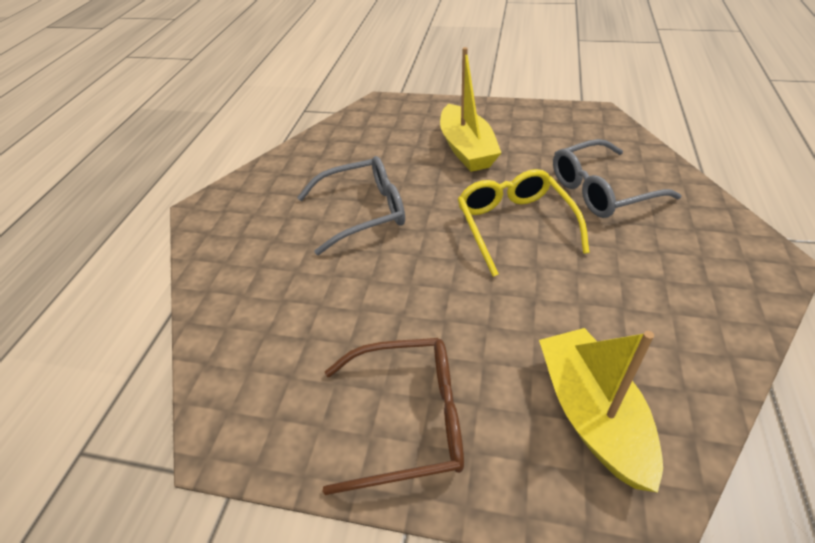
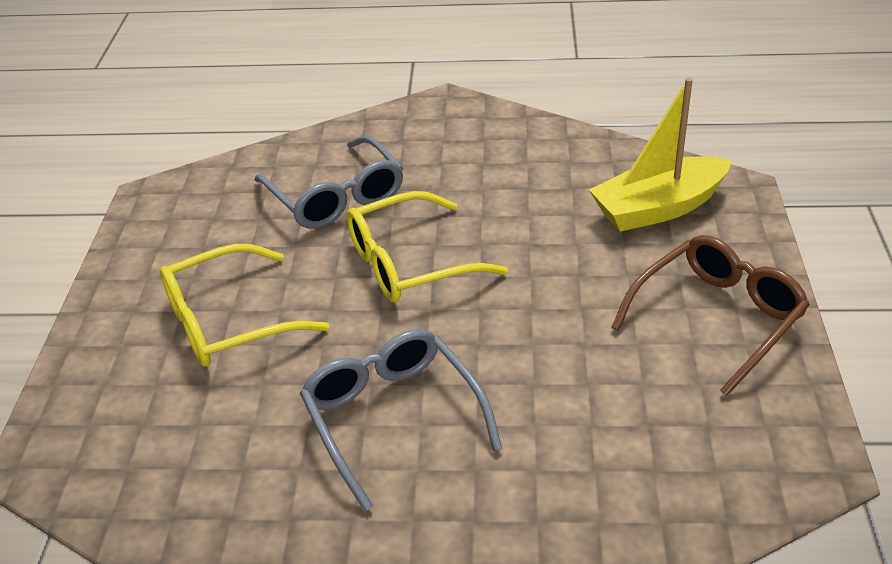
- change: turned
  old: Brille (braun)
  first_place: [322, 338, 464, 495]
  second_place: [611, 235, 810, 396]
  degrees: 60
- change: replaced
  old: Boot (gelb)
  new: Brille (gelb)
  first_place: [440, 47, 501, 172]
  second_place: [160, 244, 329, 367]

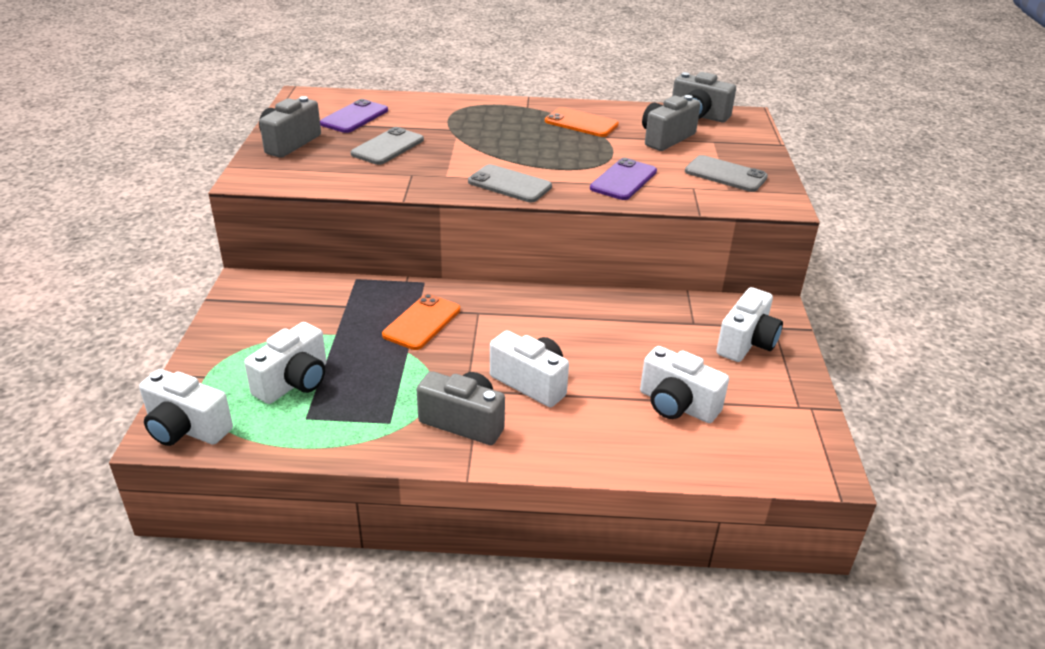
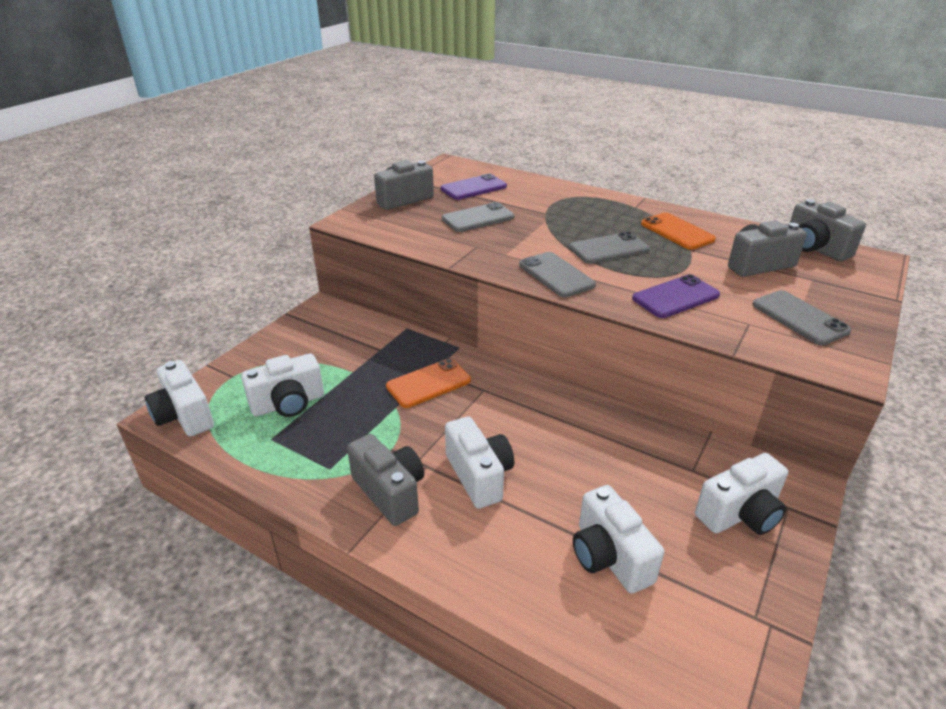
- change: added
  new: Handy (grau)
  second_place: [569, 231, 650, 264]

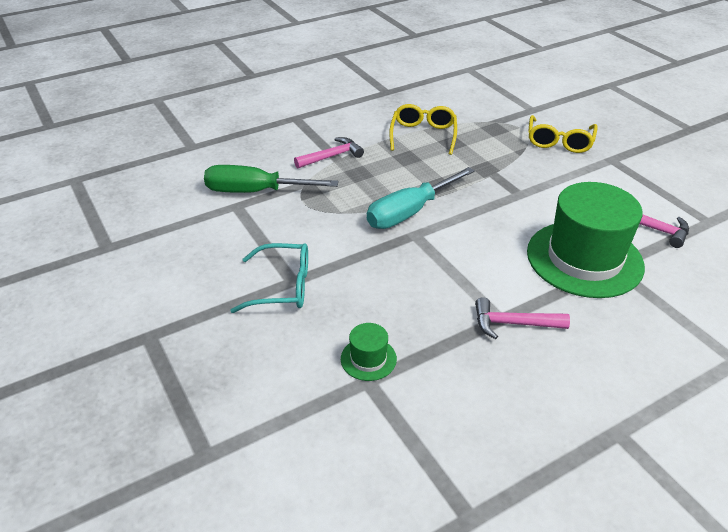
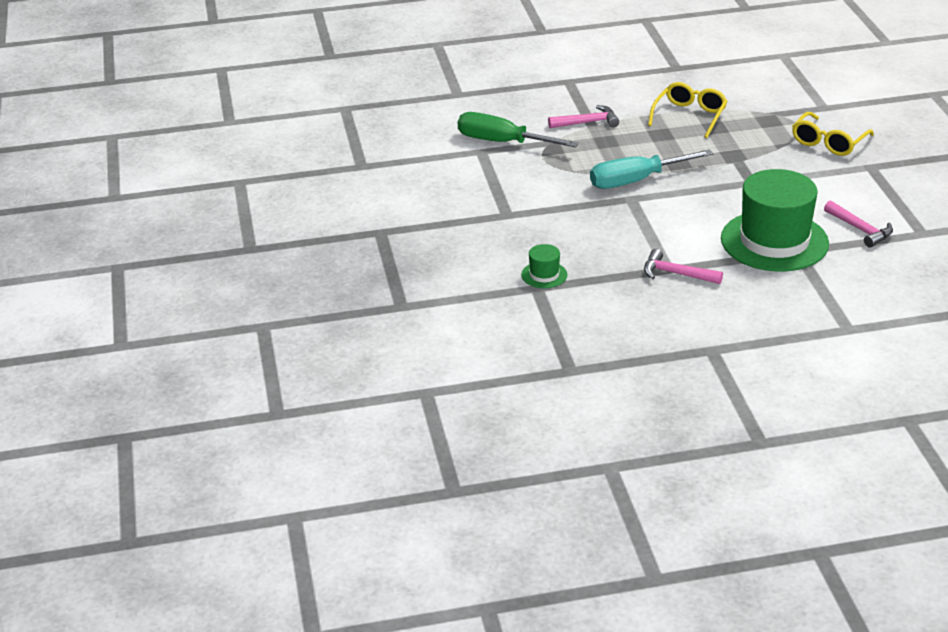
- change: removed
  old: Brille (türkis)
  first_place: [230, 243, 308, 313]

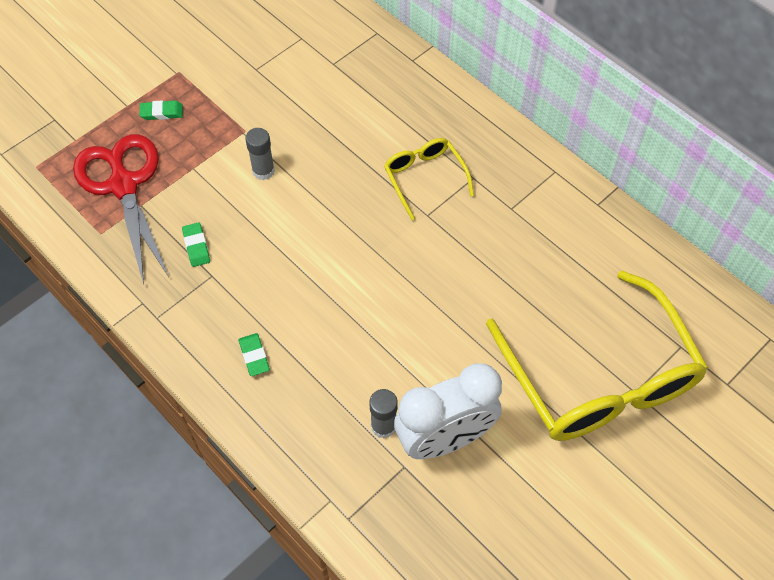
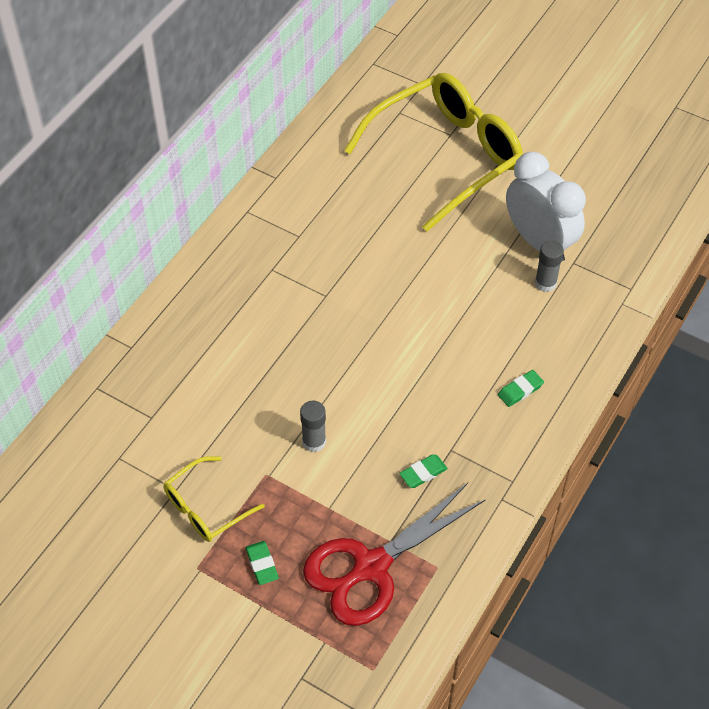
- change: moved
  old: Brille (gelb)
  first_place: [384, 138, 474, 220]
  second_place: [164, 456, 264, 542]

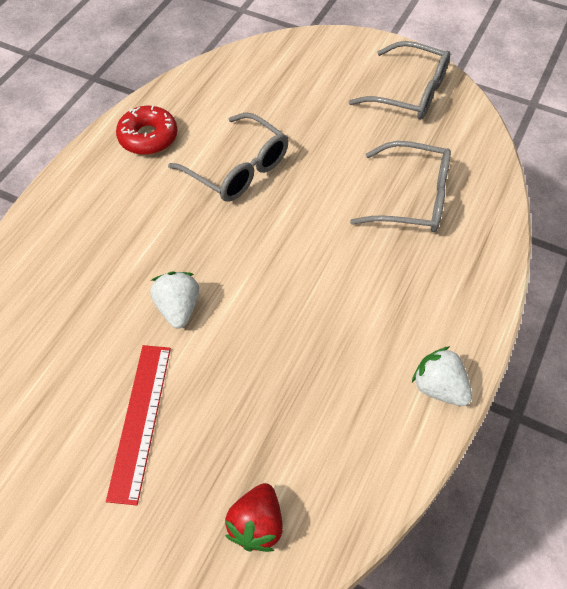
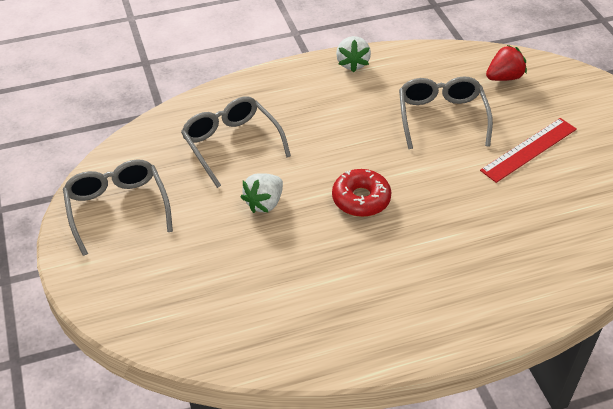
- change: moved
  old: Donut (rot)
  first_place: [116, 106, 178, 155]
  second_place: [332, 169, 391, 217]
- change: moved
  old: Erdbeere (weiß)
  first_place: [150, 272, 199, 329]
  second_place: [241, 173, 283, 213]
- change: moved
  old: Brille (grau)
  first_place: [168, 112, 288, 202]
  second_place: [399, 76, 493, 149]

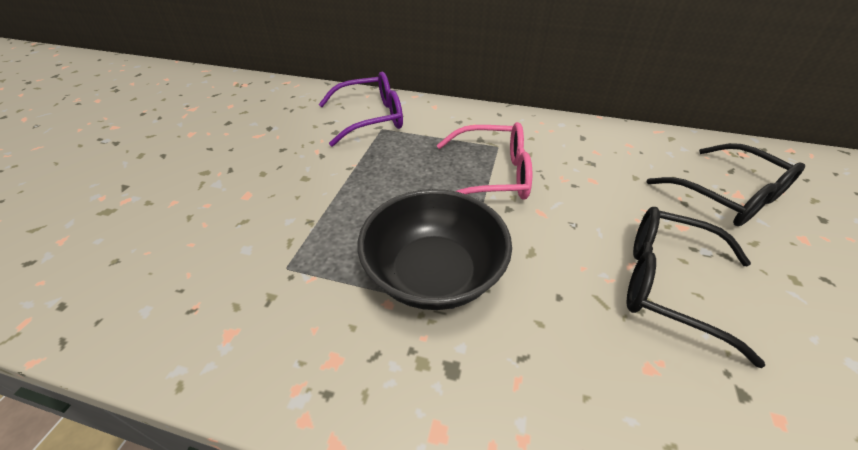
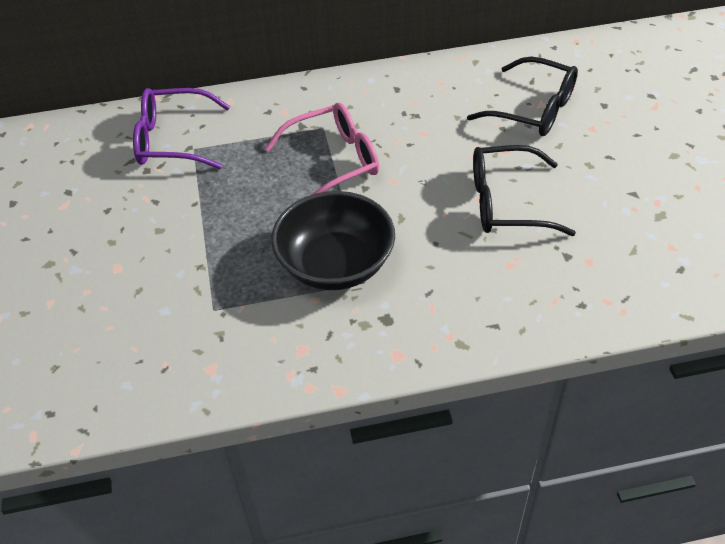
- change: turned
  old: Brille (lila)
  first_place: [319, 72, 403, 147]
  second_place: [133, 88, 230, 169]
  degrees: -135

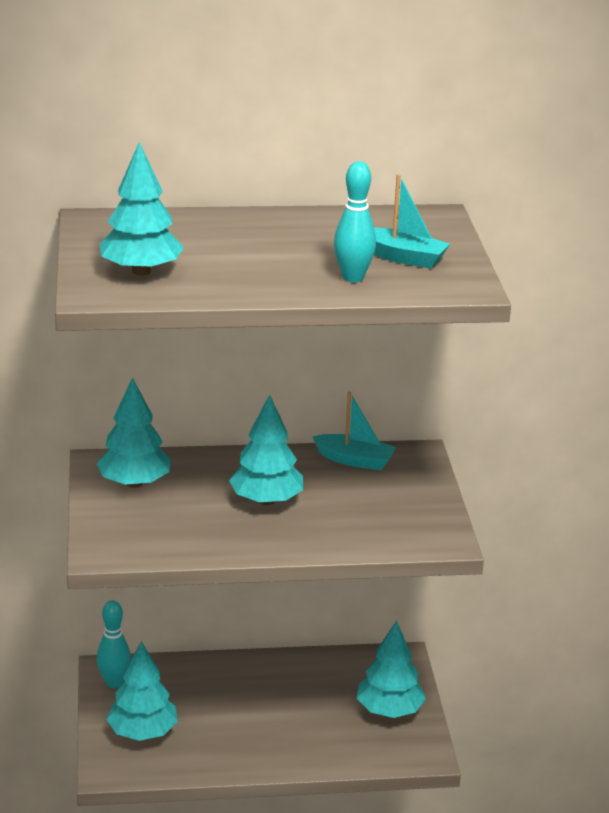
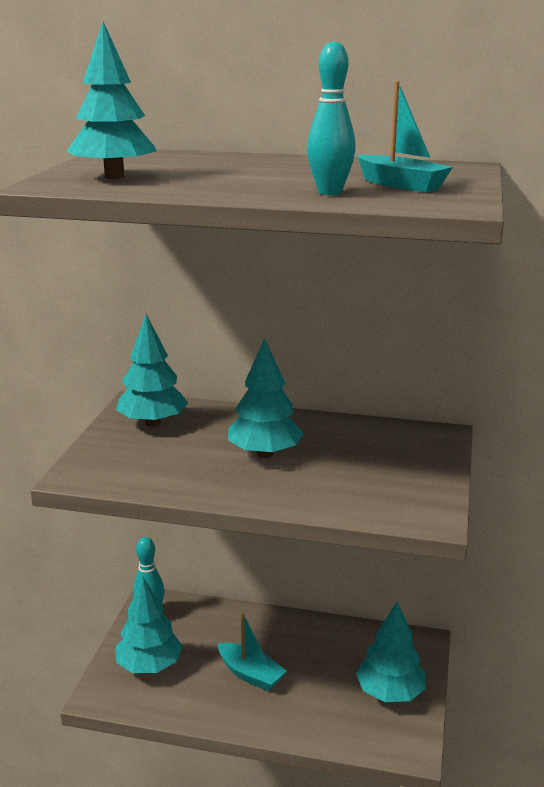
- change: moved
  old: Boot (türkis)
  first_place: [313, 392, 396, 470]
  second_place: [218, 612, 286, 691]

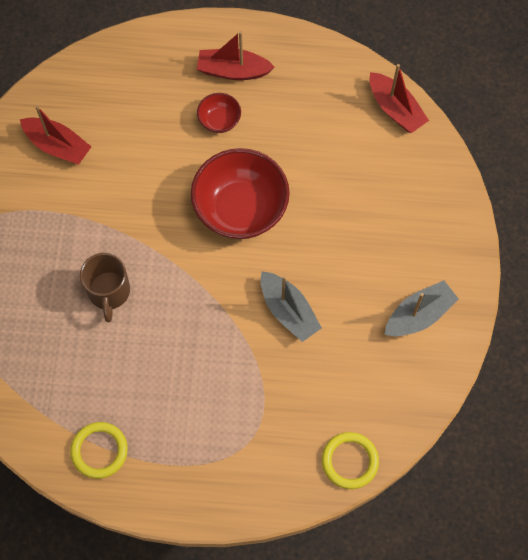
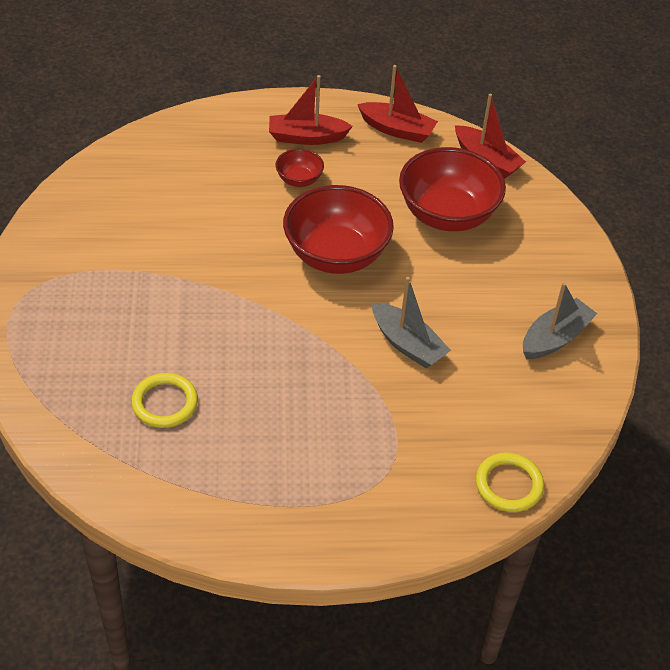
- change: moved
  old: Boot (rot)
  first_place: [20, 105, 92, 165]
  second_place: [357, 65, 438, 143]
- change: moved
  old: Ring (gelb)
  first_place: [70, 422, 128, 479]
  second_place: [131, 373, 198, 428]
- change: removed
  old: Tasse (braun)
  first_place: [80, 253, 130, 322]
- change: added
  new: Schüssel (rot)
  second_place: [399, 147, 506, 231]

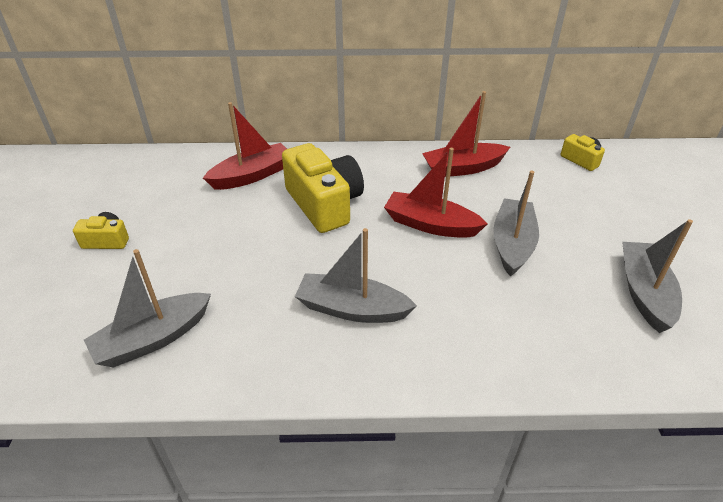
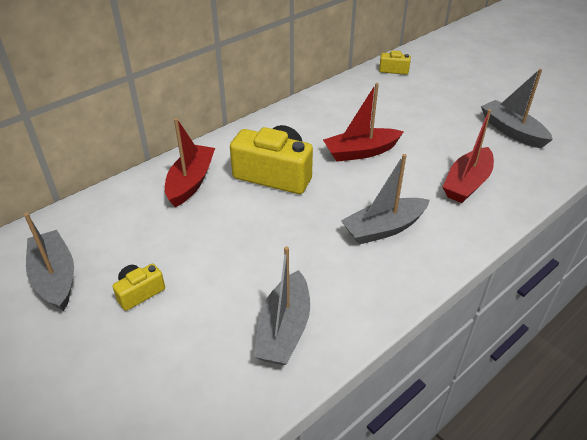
- change: moved
  old: Boot (rot)
  first_place: [422, 91, 510, 177]
  second_place: [443, 109, 494, 203]
- change: moved
  old: Boot (grau)
  first_place: [493, 171, 539, 277]
  second_place: [24, 213, 74, 311]

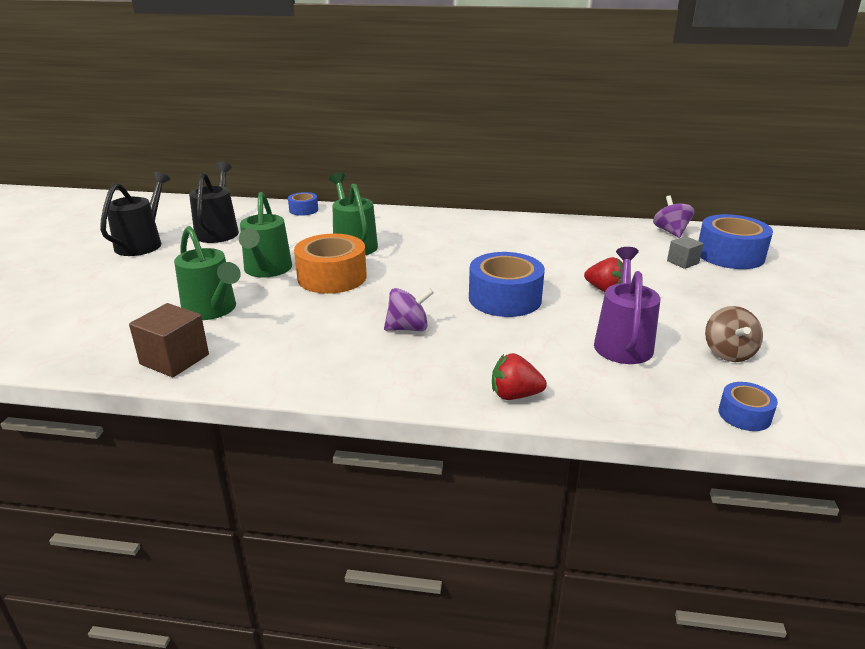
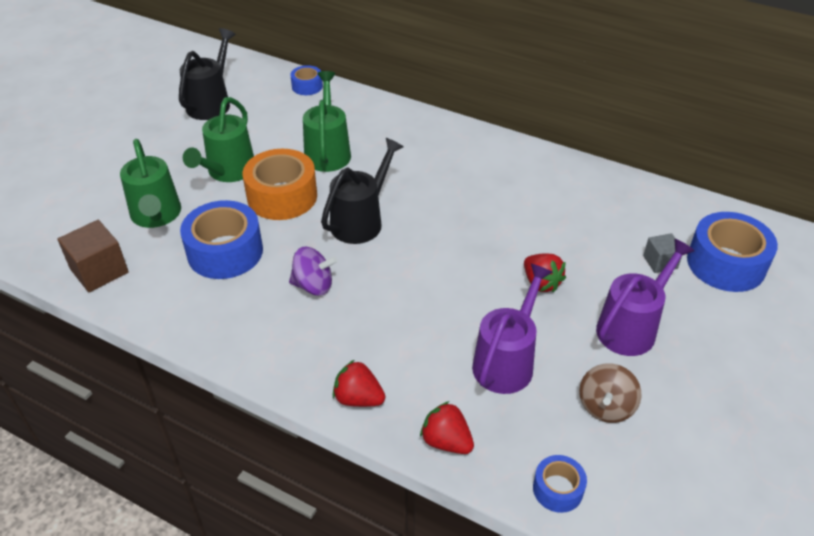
- change: moved
  old: Gießkanne (schwarz)
  first_place: [100, 172, 170, 256]
  second_place: [321, 138, 403, 244]
- change: moved
  old: Klebeband (blau)
  first_place: [469, 252, 545, 317]
  second_place: [180, 200, 263, 279]
- change: removed
  old: Kreisel (lila)
  first_place: [653, 195, 695, 238]
- change: added
  new: Erdbeere (rot)
  second_place: [420, 401, 474, 454]
- change: added
  new: Gießkanne (lila)
  second_place: [596, 239, 695, 356]

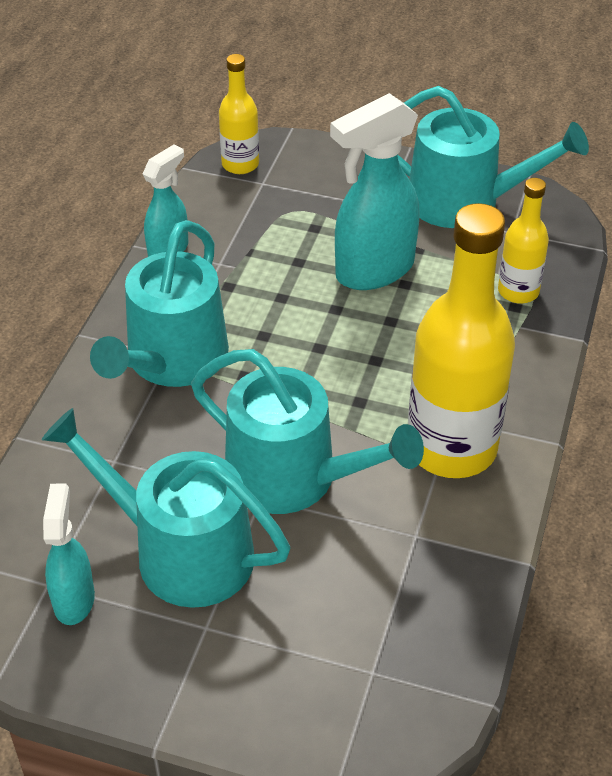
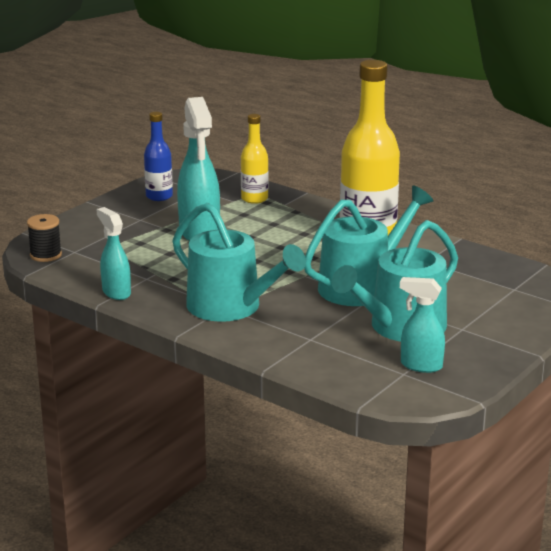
- change: replaced
  old: Flasche (gelb)
  new: Garnrolle (schwarz)
  first_place: [219, 54, 259, 174]
  second_place: [27, 214, 62, 262]
- change: replaced
  old: Gießkanne (türkis)
  new: Flasche (blau)
  first_place: [397, 86, 589, 228]
  second_place: [144, 112, 173, 201]

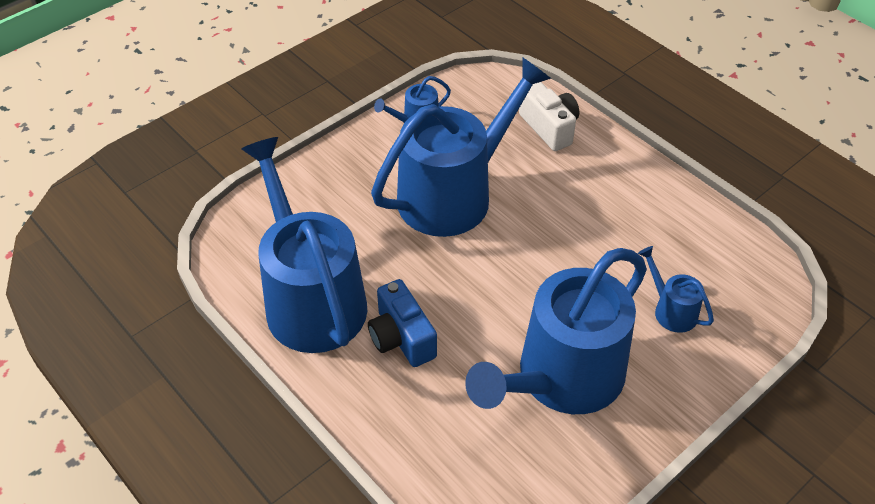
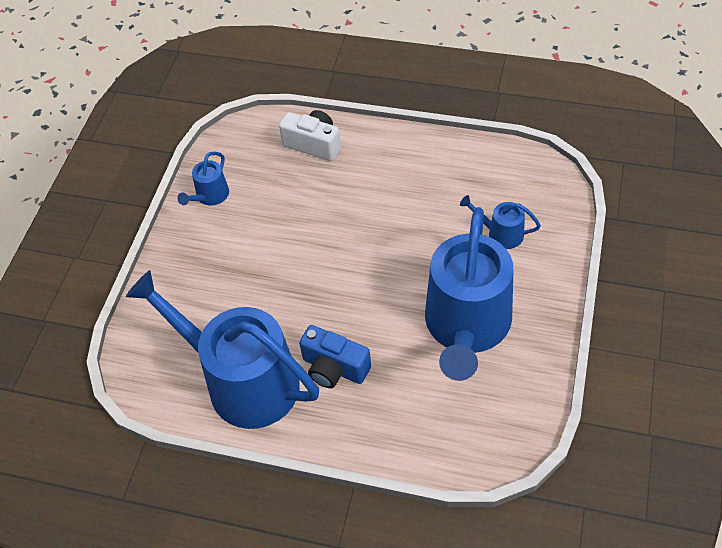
- change: removed
  old: Gießkanne (blau)
  first_place: [371, 57, 551, 237]

